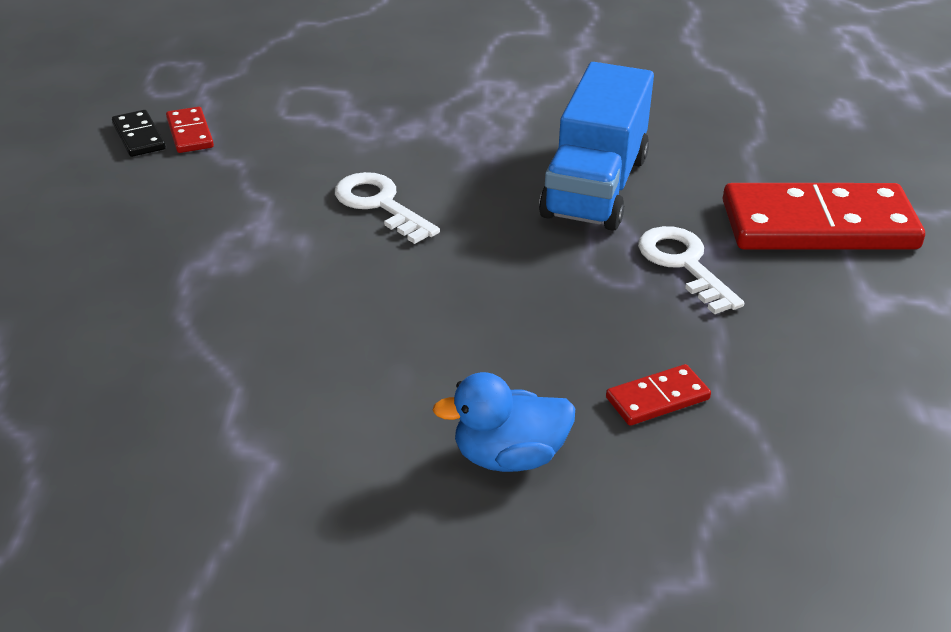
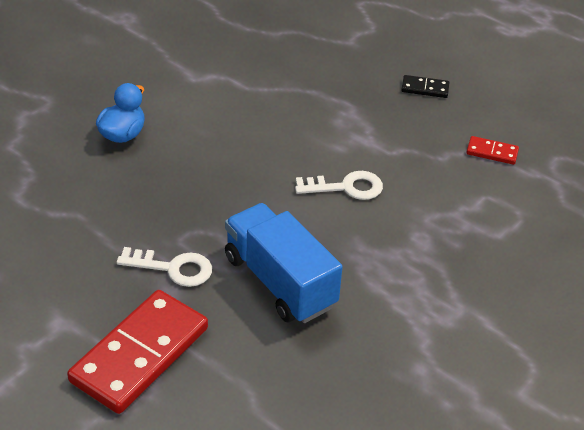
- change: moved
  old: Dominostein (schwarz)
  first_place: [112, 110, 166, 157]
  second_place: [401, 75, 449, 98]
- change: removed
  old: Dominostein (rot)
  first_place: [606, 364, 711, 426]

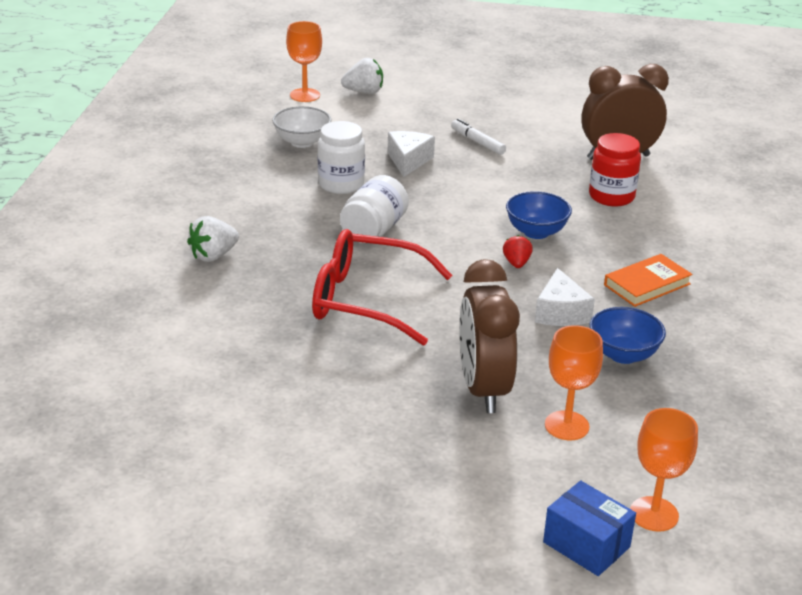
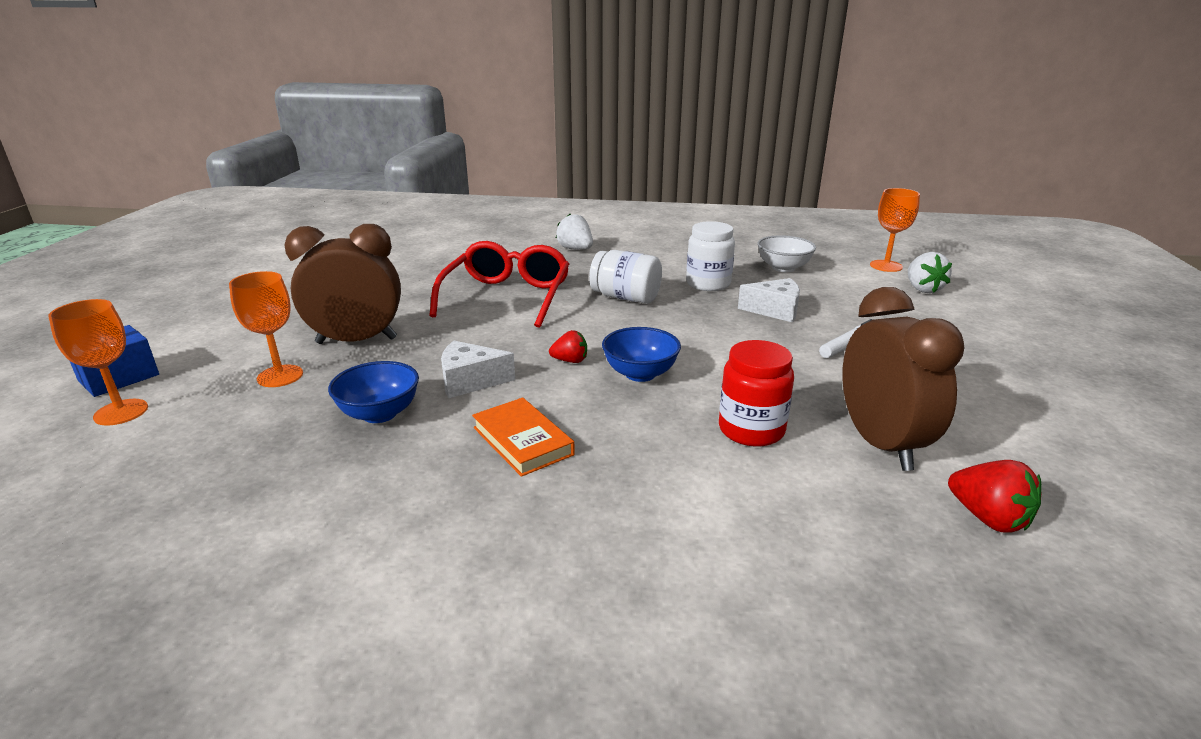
- change: added
  new: Erdbeere (rot)
  second_place: [948, 460, 1041, 532]

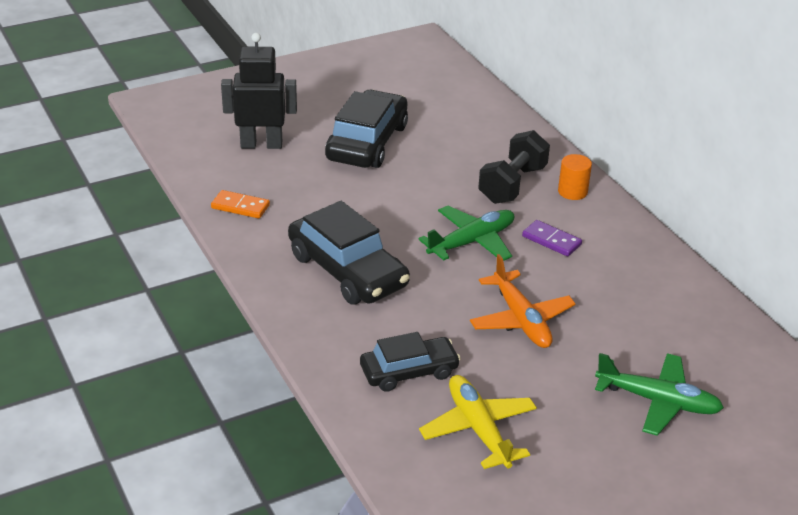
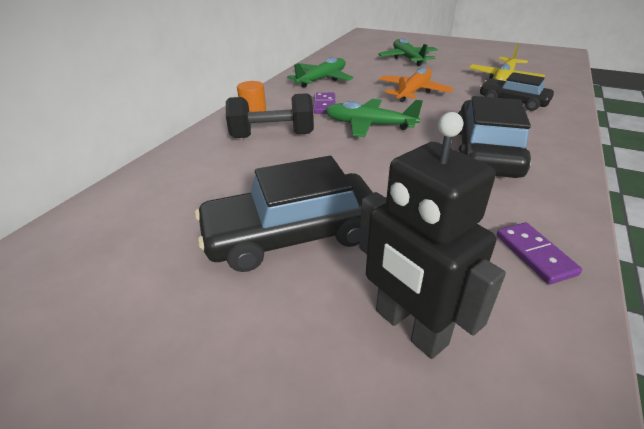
- change: recoloured
  old: Dominostein (orange)
  new: Dominostein (lila)
  first_place: [211, 190, 270, 219]
  second_place: [497, 222, 582, 284]
- change: added
  new: Flugzeug (grün)
  second_place: [287, 57, 353, 88]

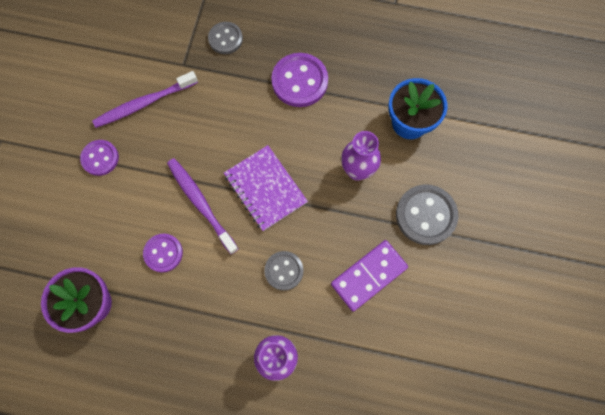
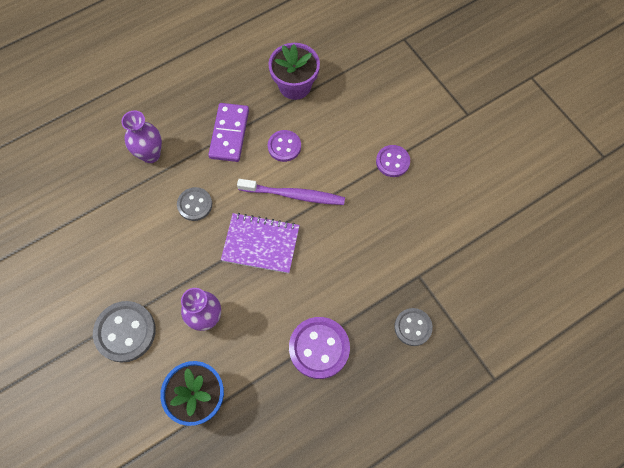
- change: removed
  old: Zahnbürste (lila)
  first_place: [92, 71, 198, 128]
- change: moved
  old: Dominostein (lila)
  first_place: [331, 240, 408, 312]
  second_place: [208, 103, 249, 162]

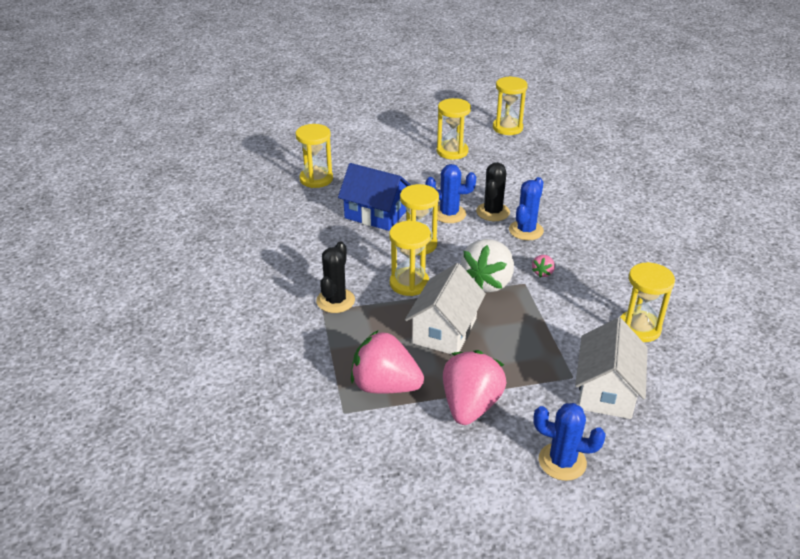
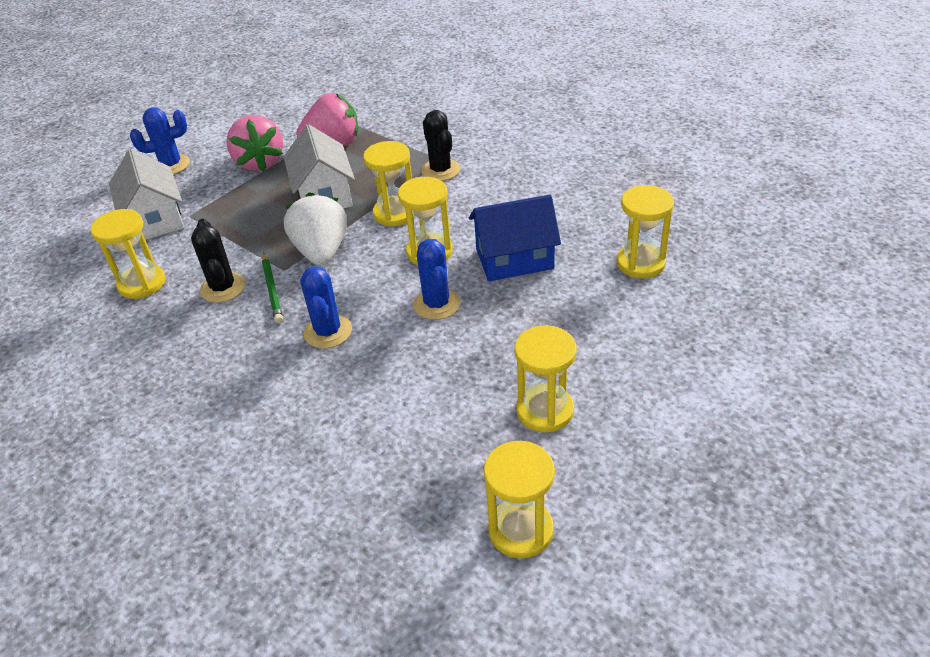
- change: turned
  old: Kaktus (blau)
  first_place: [426, 164, 476, 223]
  second_place: [413, 239, 461, 320]
  degrees: -75
- change: moved
  old: Kaktus (schwarz)
  first_place: [476, 162, 510, 221]
  second_place: [191, 219, 245, 303]
- change: replaced
  old: Erdbeere (rosa)
  new: Bleistift (grün)
  first_place: [532, 255, 555, 278]
  second_place: [262, 253, 283, 323]

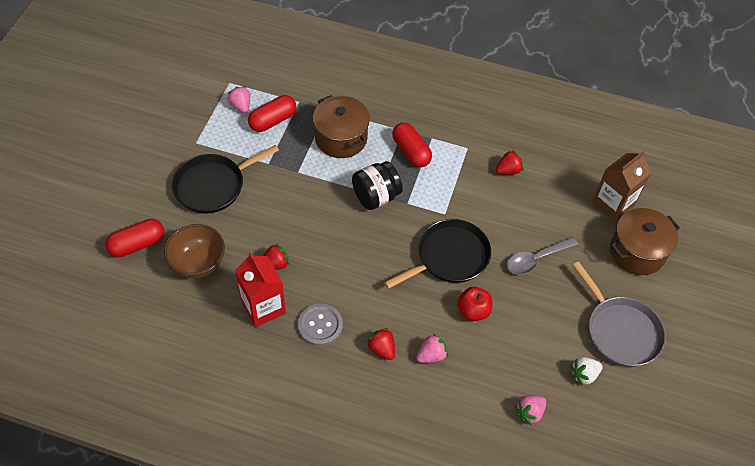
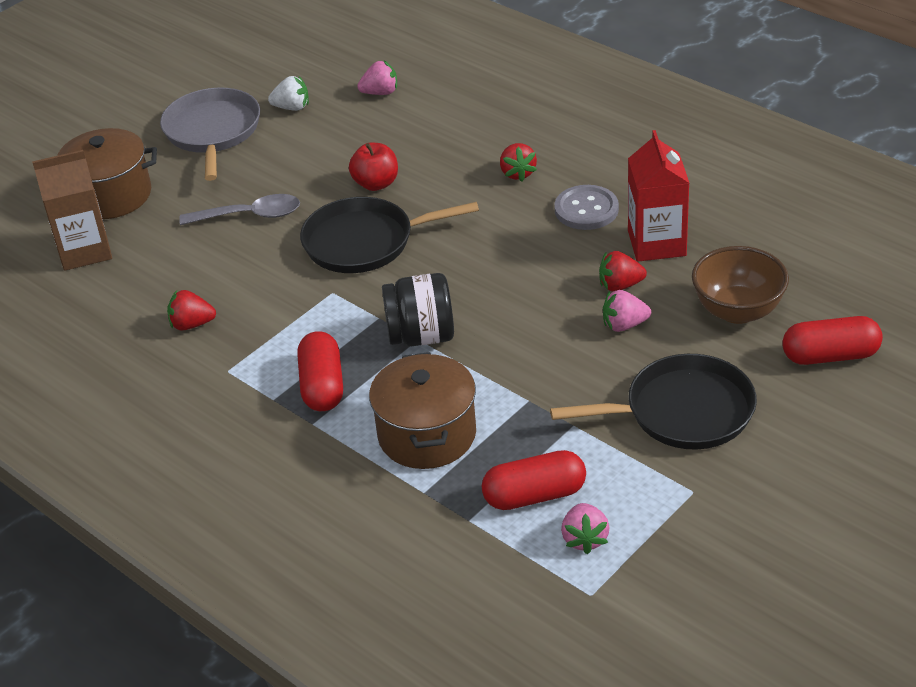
- change: moved
  old: Erdbeere (rosa)
  first_place: [416, 334, 448, 363]
  second_place: [603, 290, 651, 332]

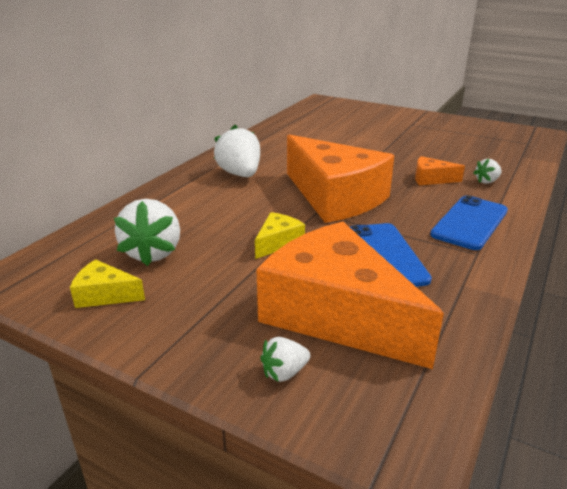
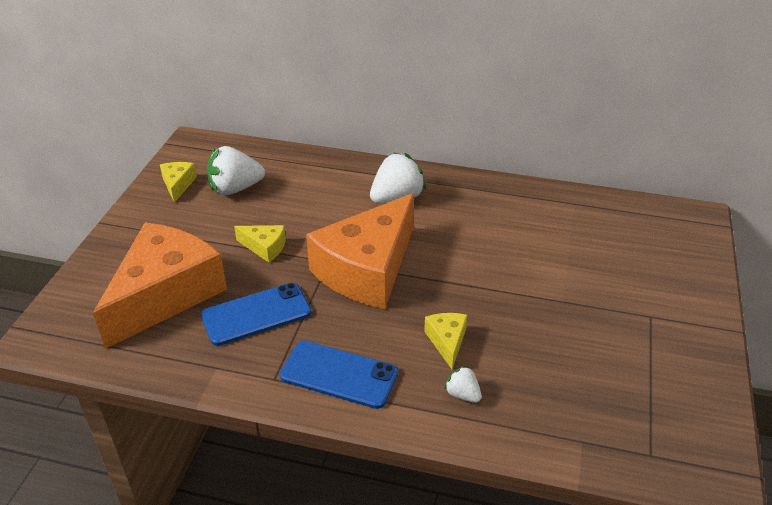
- change: removed
  old: Erdbeere (weiß)
  first_place: [260, 337, 310, 382]
- change: recoloured
  old: Käse (orange)
  new: Käse (gelb)
  first_place: [415, 156, 465, 185]
  second_place: [424, 313, 468, 369]

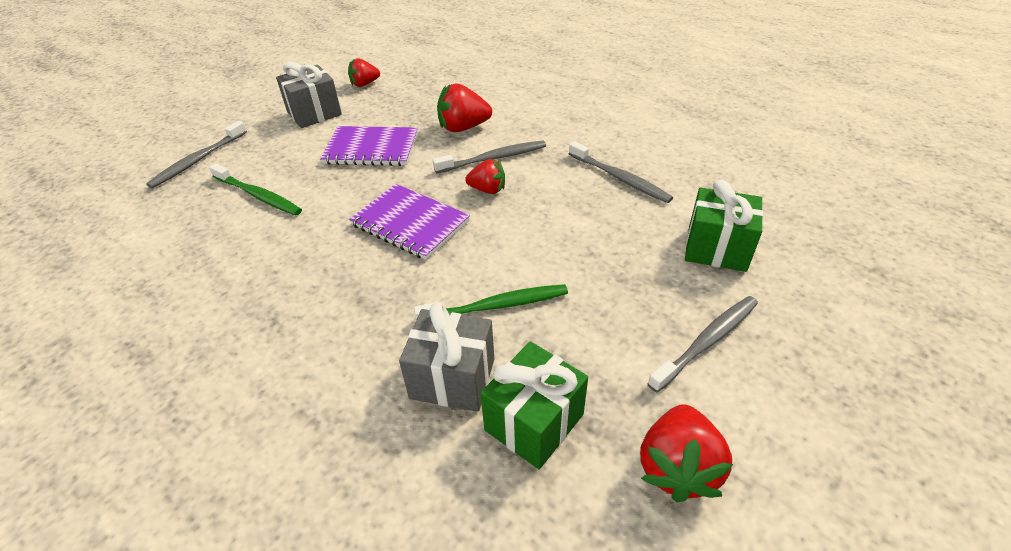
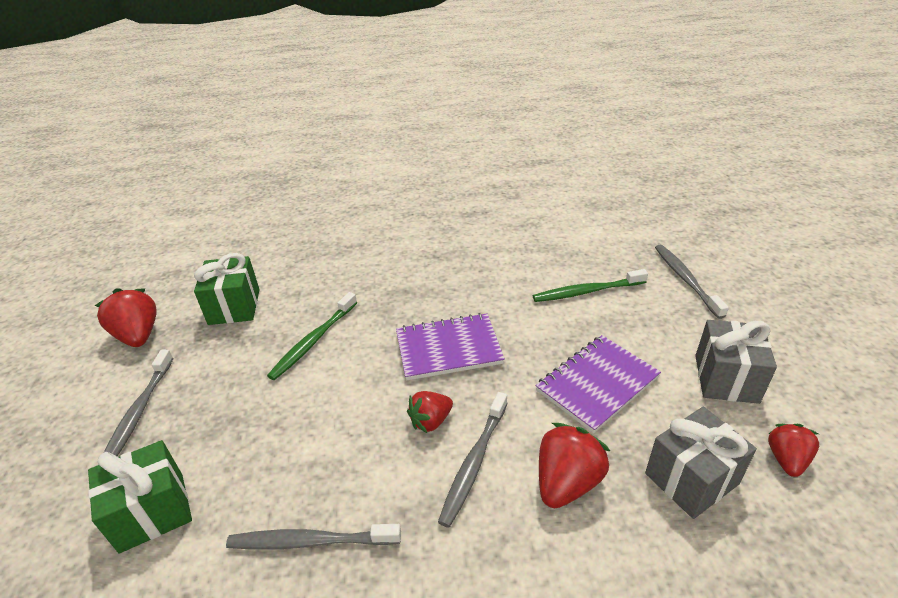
- change: moved
  old: Geschenk (grau)
  first_place: [399, 302, 494, 412]
  second_place: [645, 407, 757, 519]

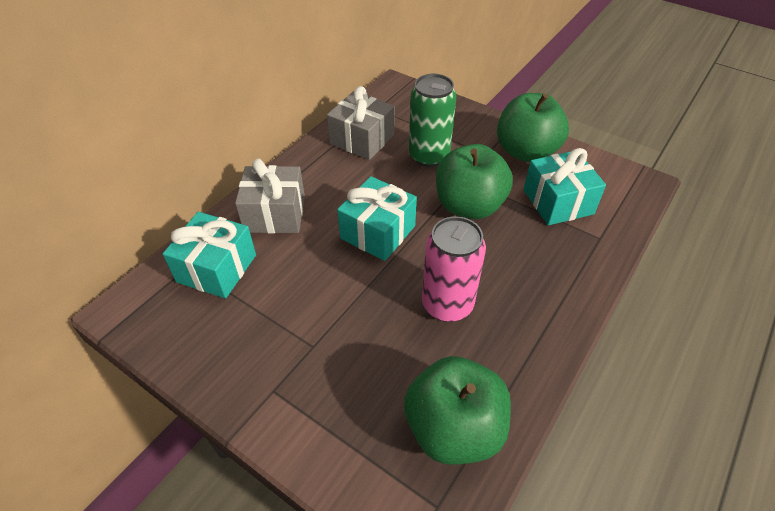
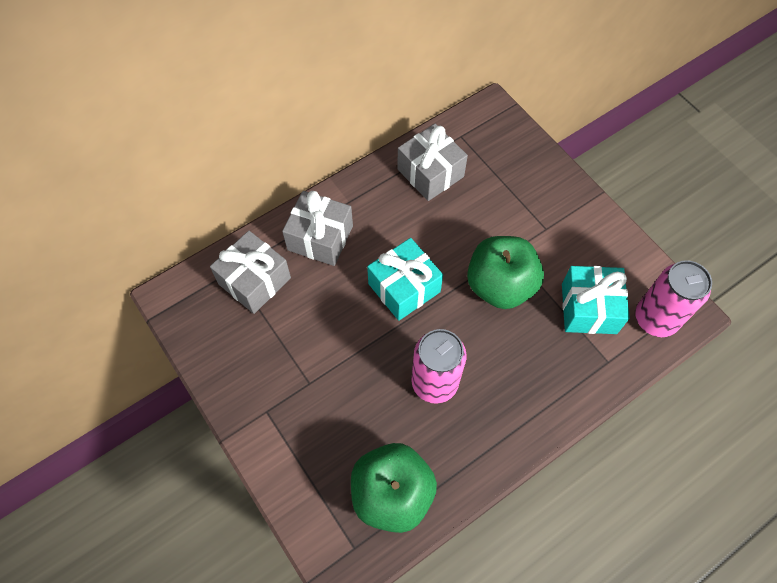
- change: recoloured
  old: Geschenk (türkis)
  new: Geschenk (grau)
  first_place: [163, 212, 256, 298]
  second_place: [210, 231, 291, 314]
- change: removed
  old: Dose (grün)
  first_place: [409, 74, 457, 167]
- change: removed
  old: Apfel (grün)
  first_place: [497, 93, 569, 162]
- change: added
  new: Dose (rosa)
  second_place: [635, 260, 712, 337]

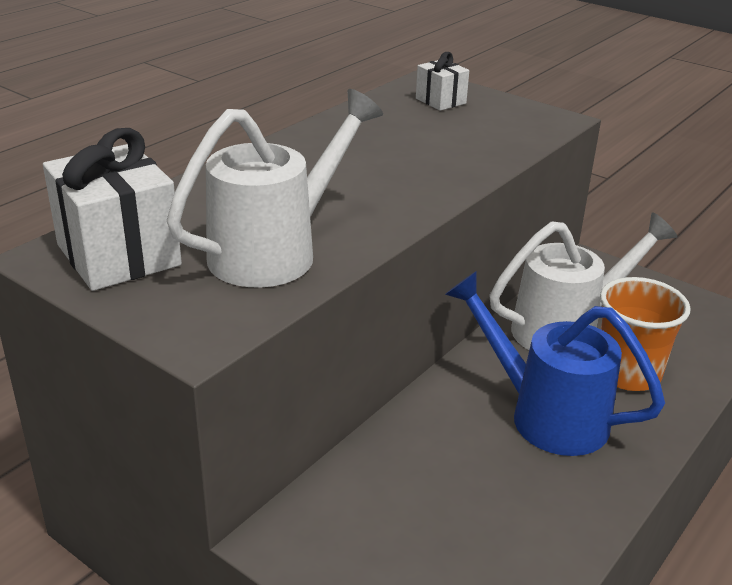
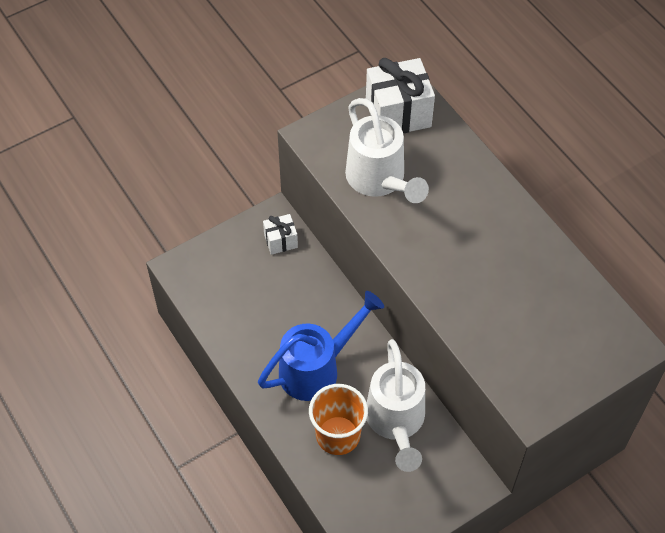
- change: moved
  old: Geschenk (weiß)
  first_place: [416, 52, 469, 111]
  second_place: [263, 214, 298, 255]

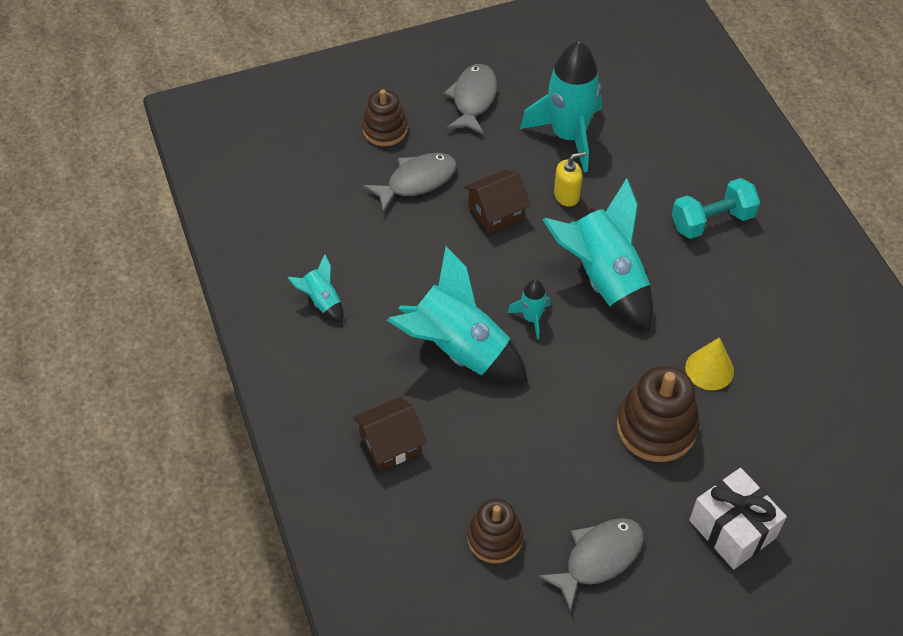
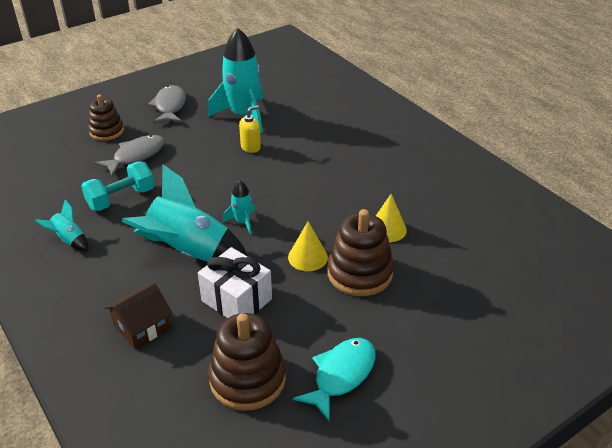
- change: removed
  old: Haus (braun)
  first_place: [464, 170, 531, 234]
- change: resized
  old: Stapelspielzeug (braun)
  first_place: [467, 499, 523, 563]
  second_place: [208, 313, 286, 411]
  factor: 1.52
- change: recoloured
  old: Fisch (grau)
  new: Fisch (türkis)
  first_place: [538, 518, 644, 612]
  second_place: [293, 338, 375, 421]
- change: removed
  old: Rakete (türkis)
  first_place: [543, 178, 654, 331]
- change: moved
  old: Hantel (türkis)
  first_place: [672, 178, 760, 239]
  second_place: [81, 161, 154, 211]
- change: moved
  old: Geschenk (weiß)
  first_place: [689, 468, 787, 569]
  second_place: [198, 247, 272, 318]
- change: added
  new: Kegel (gelb)
  second_place: [288, 221, 328, 271]

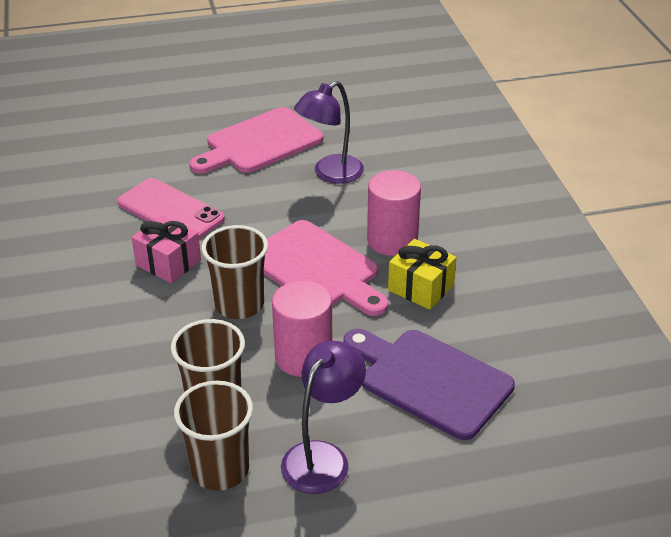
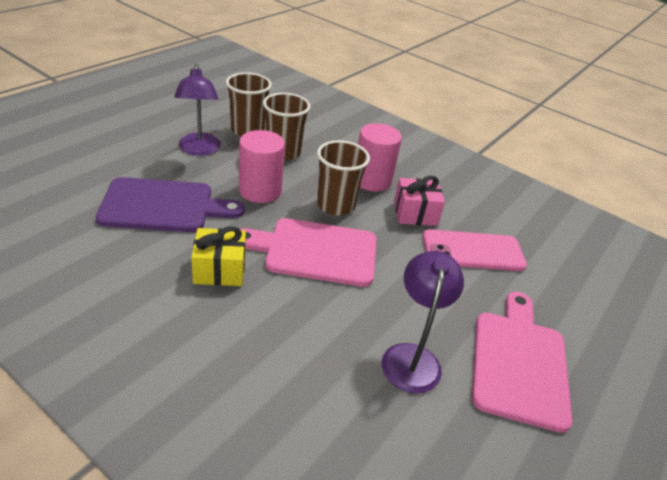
- change: moved
  old: Vollzylinder (rosa)
  first_place: [367, 170, 421, 256]
  second_place: [358, 123, 402, 192]

